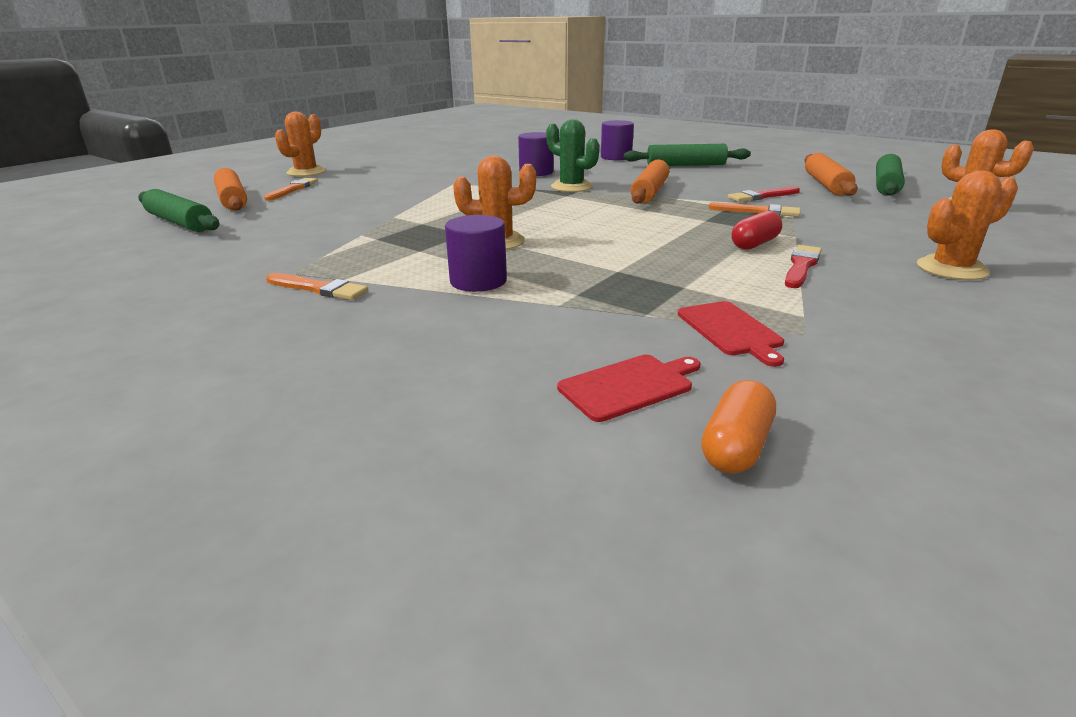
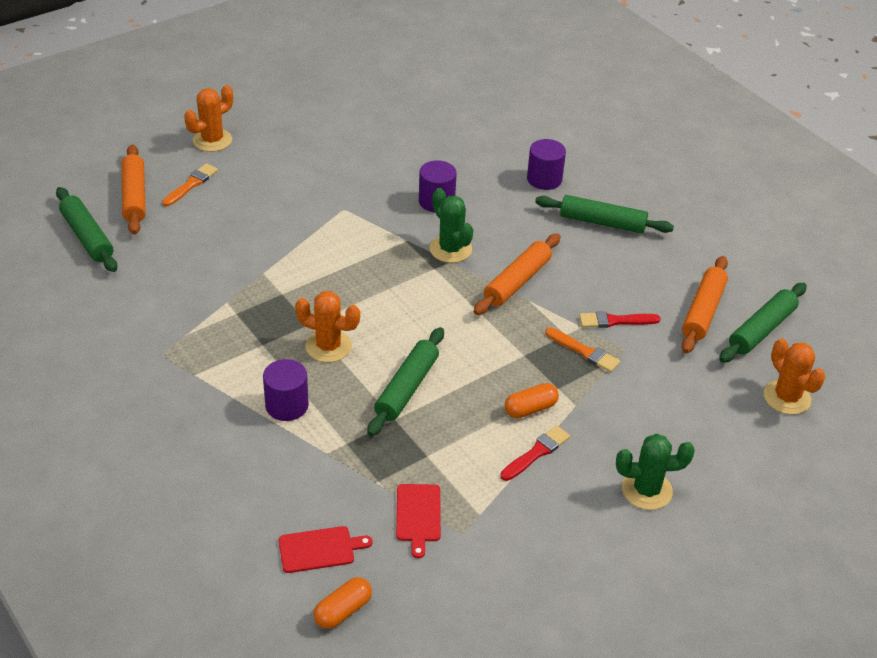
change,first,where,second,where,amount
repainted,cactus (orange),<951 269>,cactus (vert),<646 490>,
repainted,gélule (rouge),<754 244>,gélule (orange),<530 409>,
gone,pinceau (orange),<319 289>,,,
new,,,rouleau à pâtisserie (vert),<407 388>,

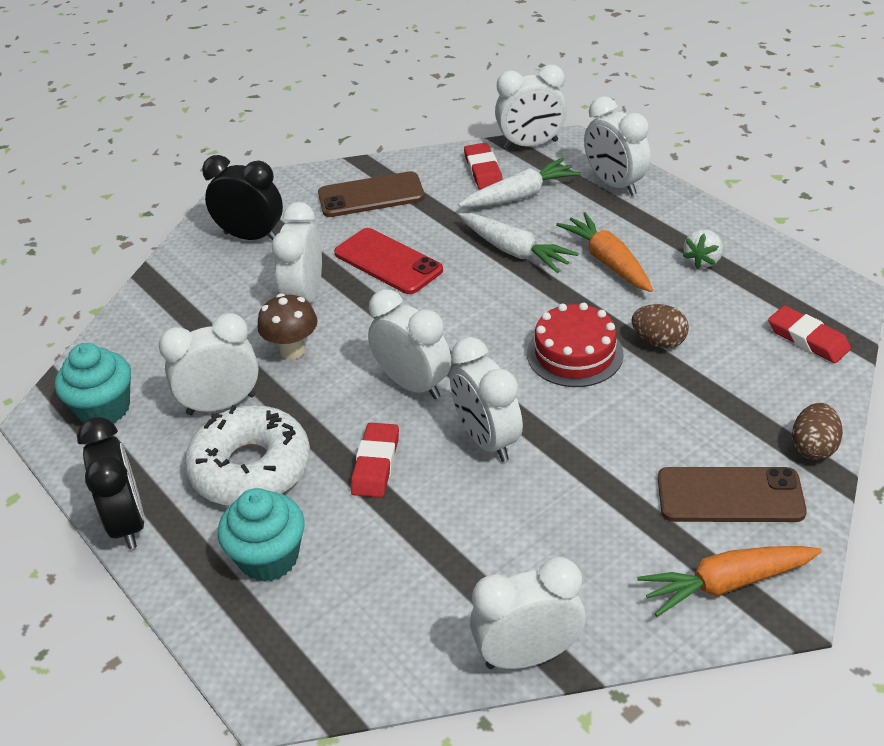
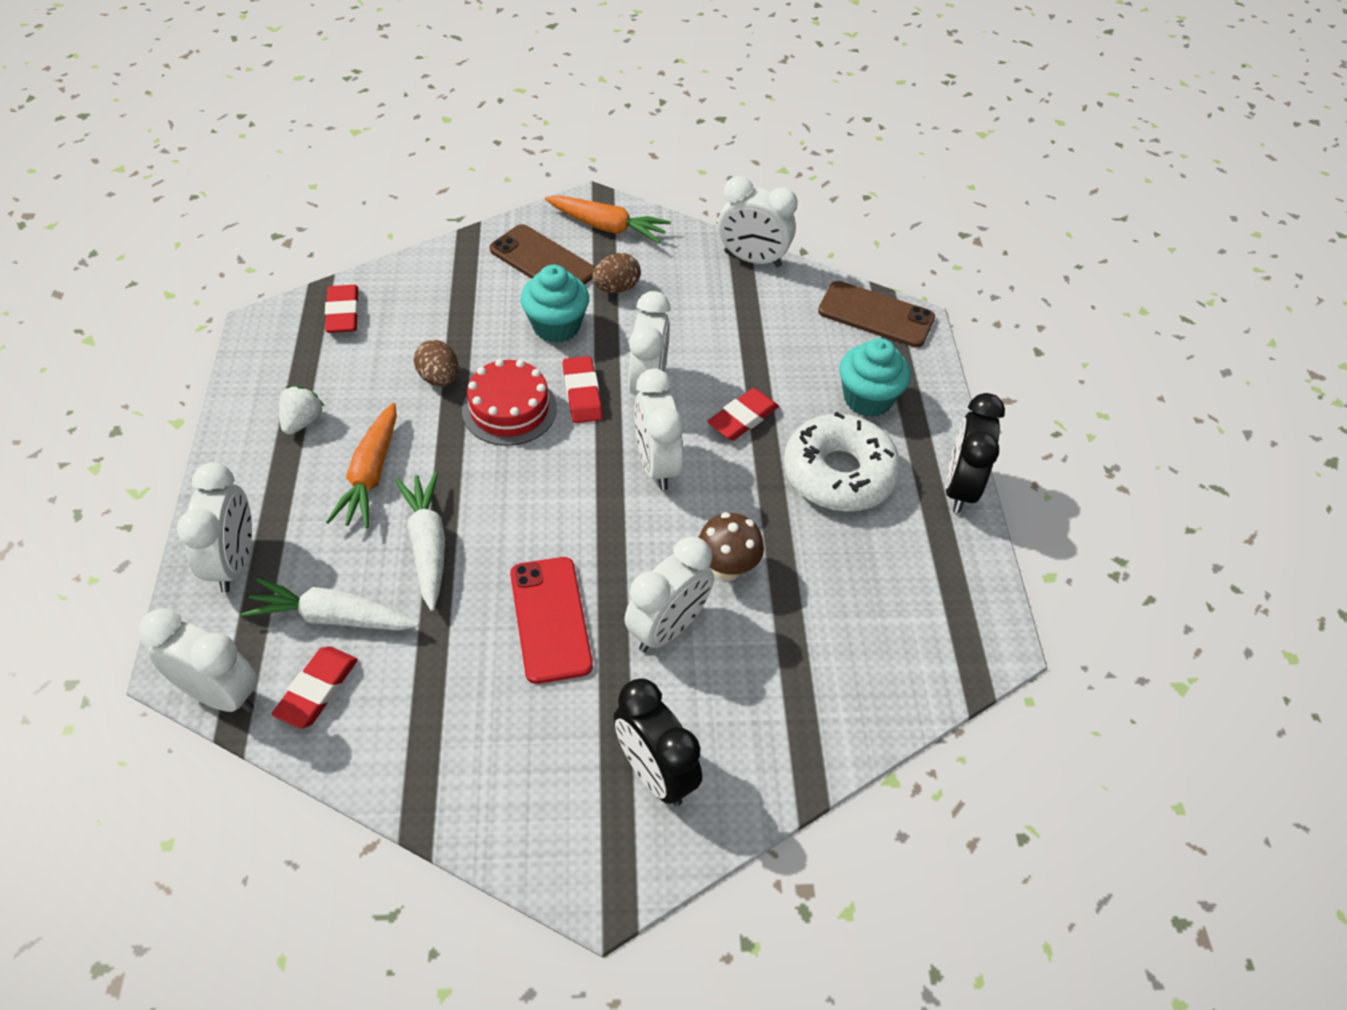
change,first,where,second,where,amount
shifted,téléphone (marron),<371 195>,,<876 315>,
rotated,fraise (blanc),<702 261>,,<302 421>,45 degrees counterclockwise
gone,réveil (blanc),<221 404>,,,
shifted,muffin (turquoise),<104 409>,,<556 326>,
shifted,œuf (marron),<813 447>,,<616 288>,
new,,,gomme (rouge),<582 393>,

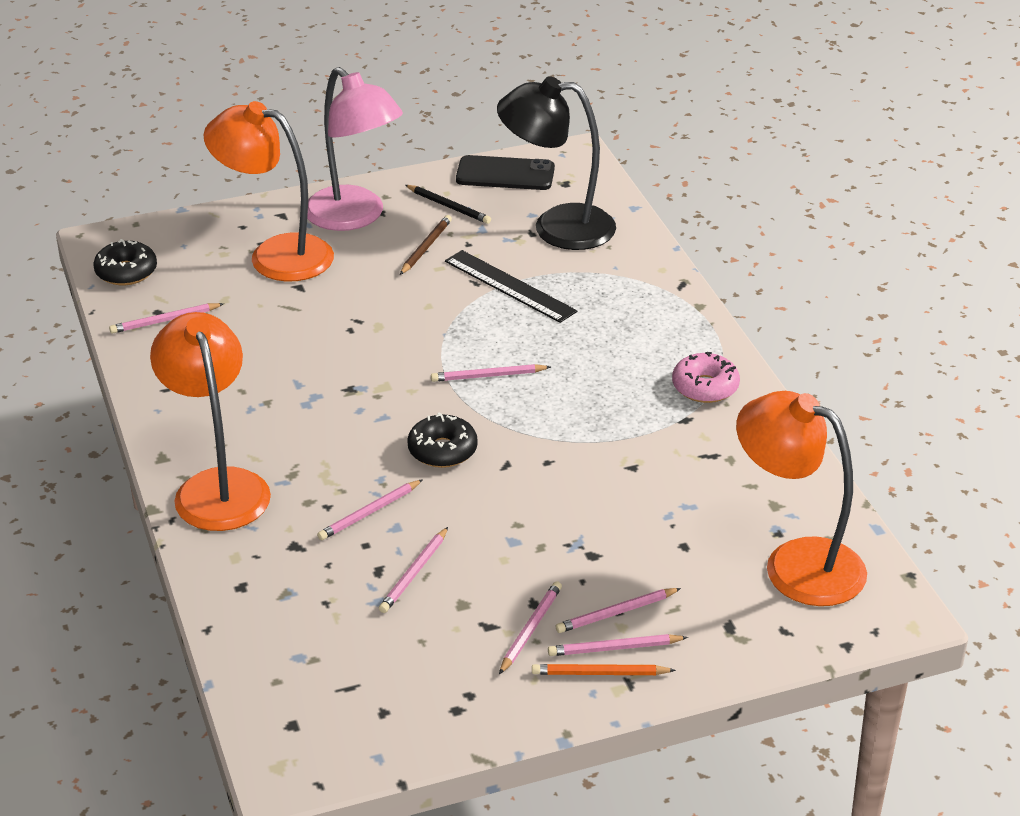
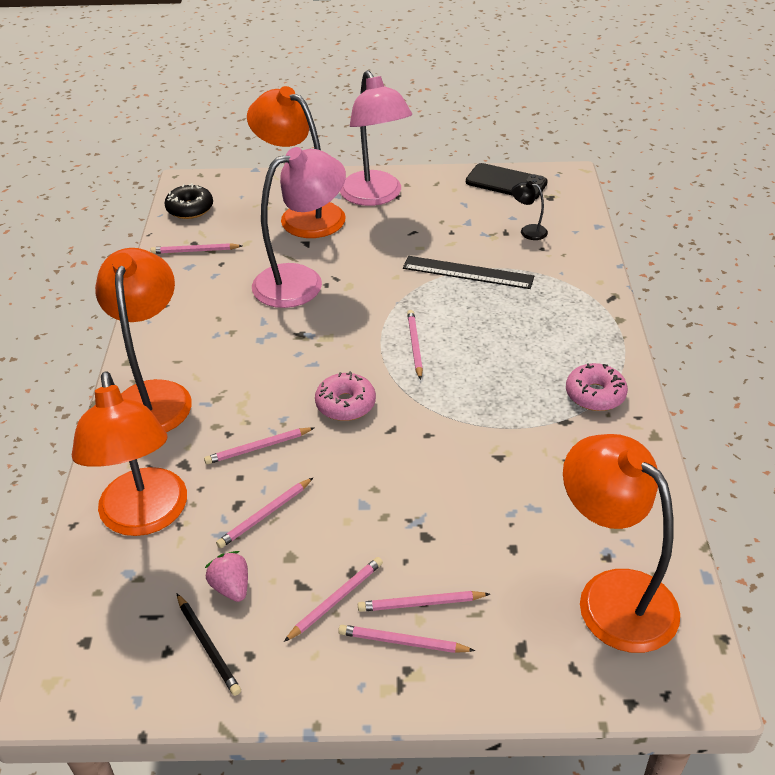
change,first,where,second,where,amount
scaled,lampe (noir),<557 227>,,<528 231>,x0.41
shifted,crayon (noir),<448 206>,,<207 646>,
gone,crayon (marron),<426 247>,,,
rotated,règle (noir),<509 286>,,<468 272>,45 degrees counterclockwise
rotated,crayon (rose),<488 376>,,<415 345>,75 degrees clockwise
repainted,beignet (noir),<442 450>,beignet (rose),<345 404>,
gone,crayon (orange),<600 673>,,,
new,,,lampe (rose),<301 281>,
new,,,lampe (orange),<145 517>,
new,,,fraise (rose),<231 587>,

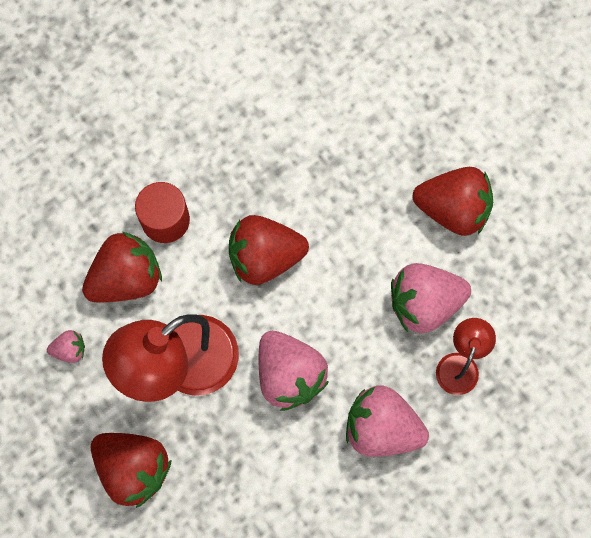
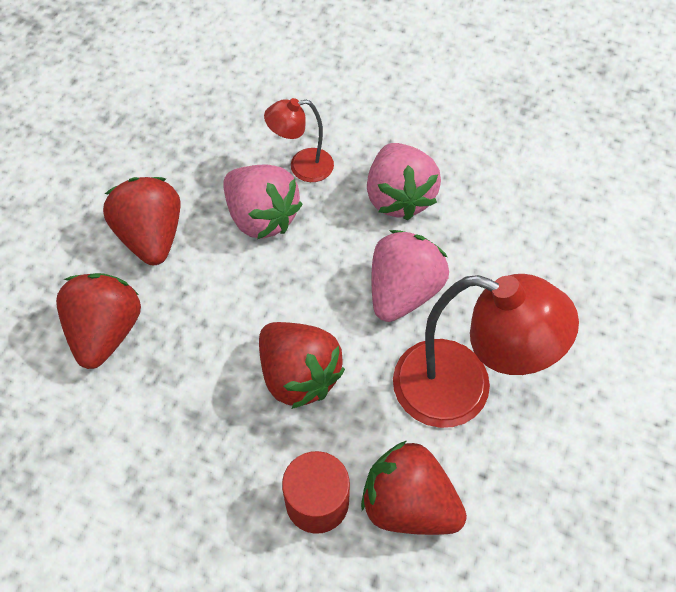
change,first,where,second,where,amount
gone,fraise (rose),<70 350>,,,
shifted,fraise (rouge),<133 468>,,<106 332>,

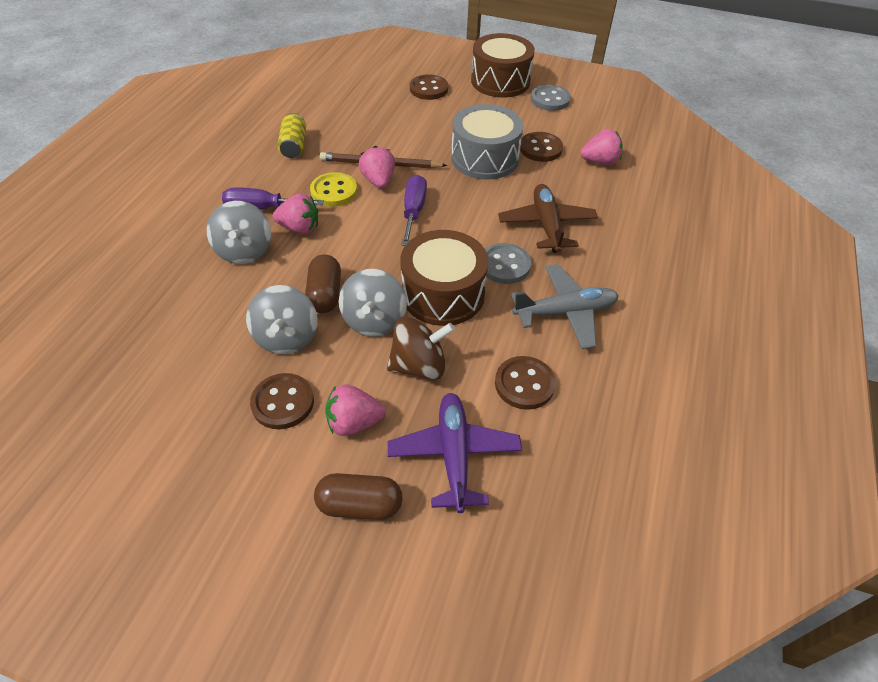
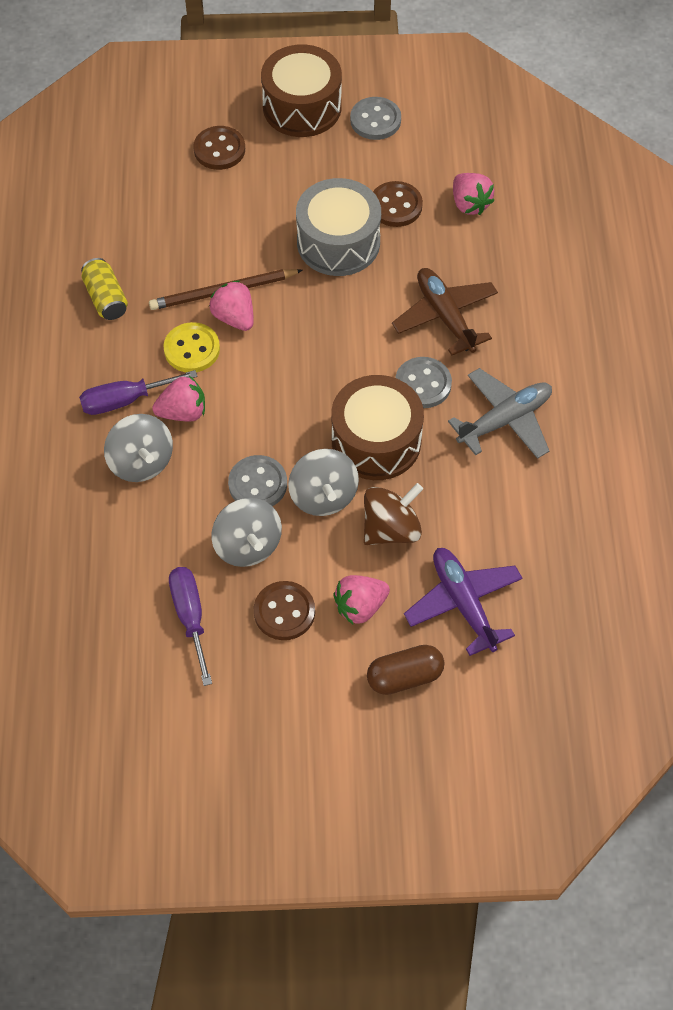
change,first,where,second,where,amount
rotated,fraise (rose),<600 161>,,<470 204>,90 degrees clockwise
shifted,tournevis (violet),<413 211>,,<190 617>,
swapped,gélule (marron),<325 294>,bouton (gris),<258 484>,
gone,bouton (marron),<524 384>,,,

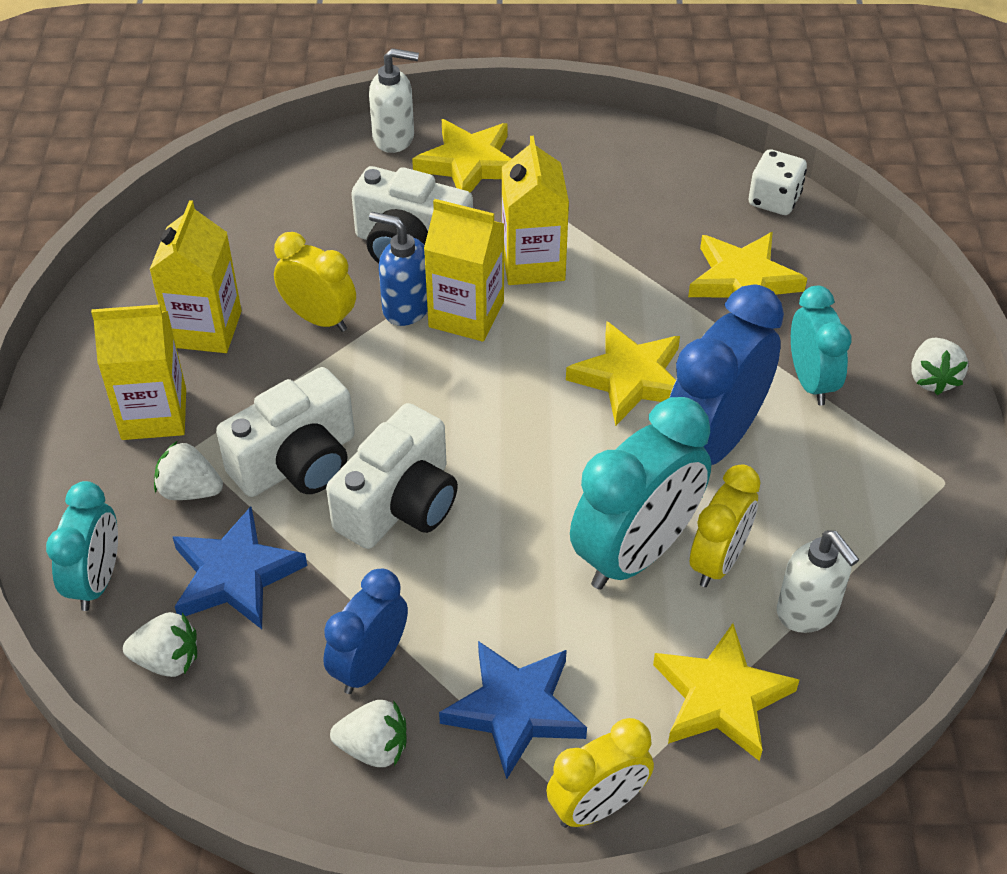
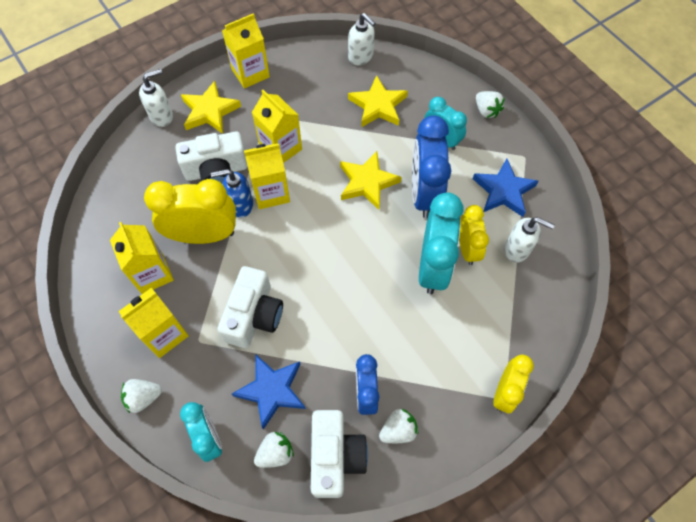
change,first,where,second,where,amount
swapped,dé (blanc),<774 200>,distributeur de savon (blanc),<361 57>,
scaled,réveil (jaune),<319 319>,,<204 235>,x1.64
shifted,appareil photo (blanc),<400 504>,,<335 456>,
shifted,fraise (blanc),<189 490>,,<143 397>,
gone,étoile (jaune),<721 698>,,,
shifted,étoile (bleu),<515 710>,,<503 191>,
new,,,brique de lait (jaune),<250 73>,

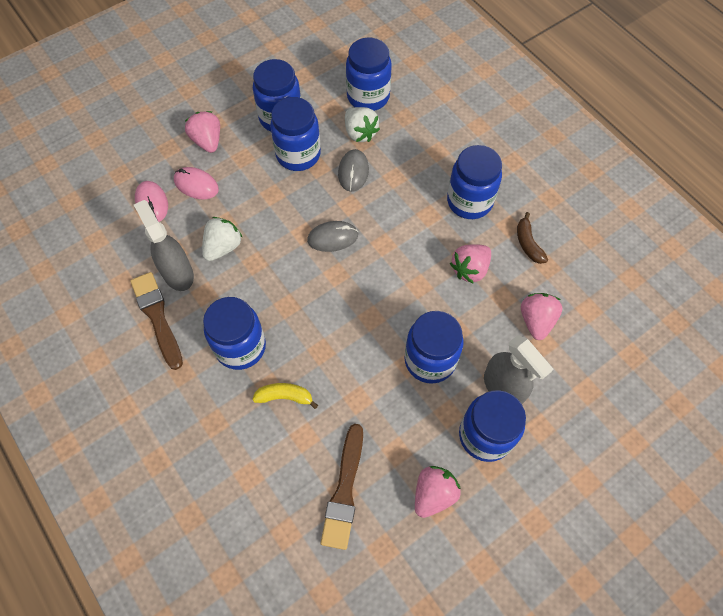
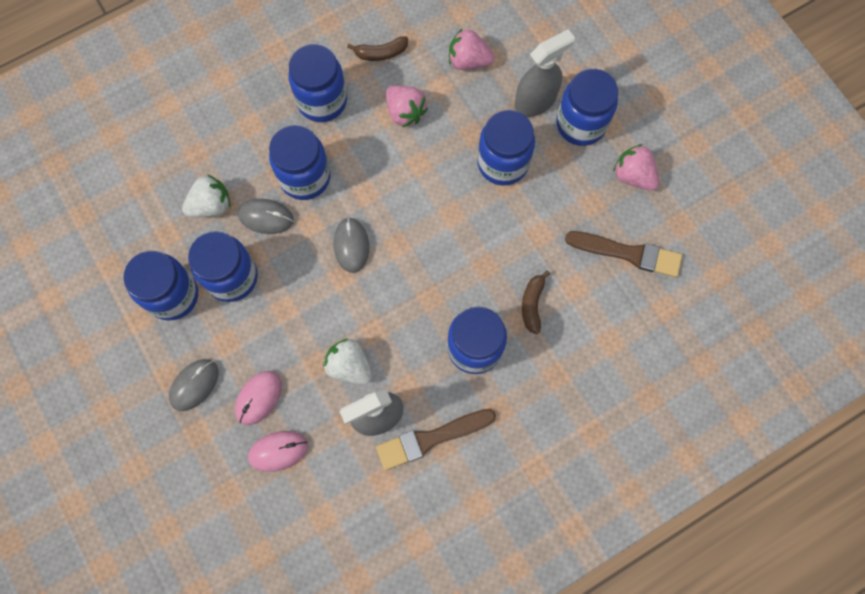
change,first,where,second,where,amount
shifted,bocal (bleu),<368 96>,,<305 177>,
swapped,fraise (rose),<207 141>,souris (gris),<194 385>,
repainted,banane (jaune),<285 396>,banane (marron),<532 304>,

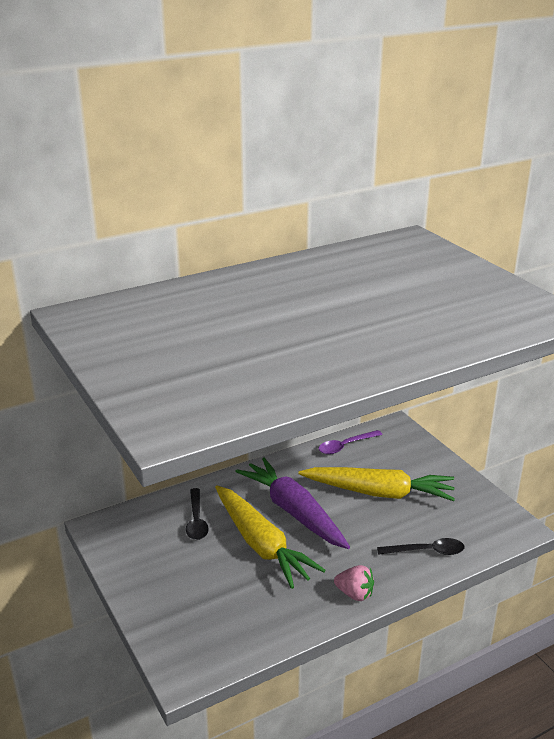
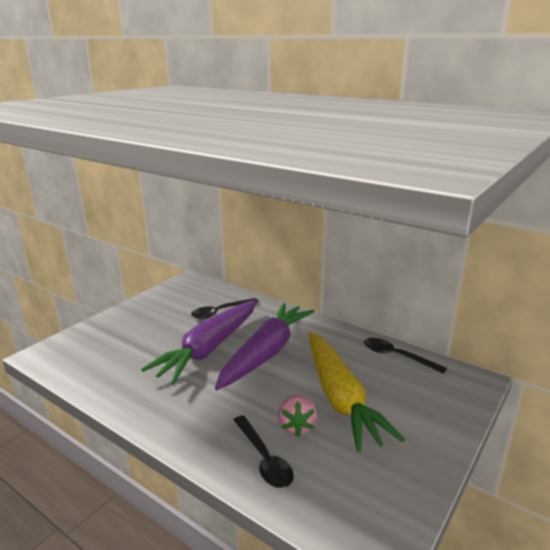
change,first,where,second,where,amount
repainted,cuillère (violet),<345 446>,cuillère (noir),<397 356>,
repainted,carotte (jaune),<261 544>,carotte (violet),<209 348>,
shifted,fraise (rose),<354 594>,,<297 426>,

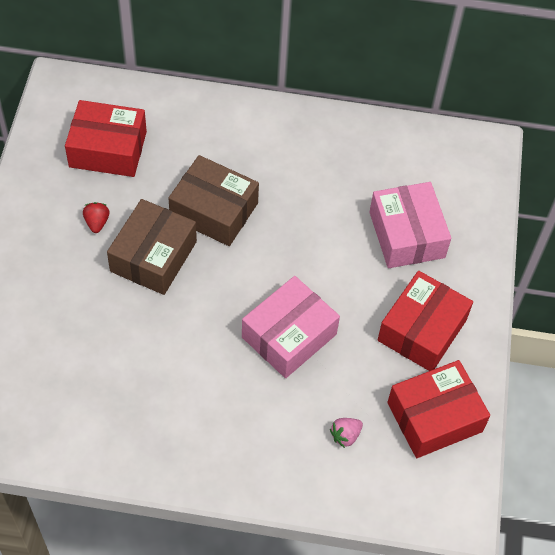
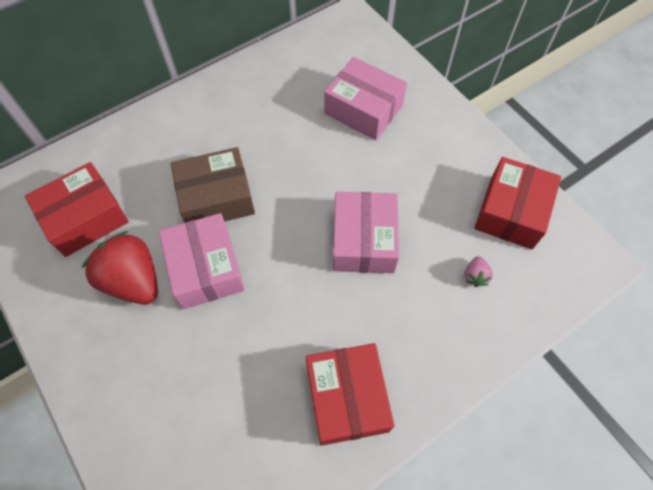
change,first,where,second,where,amount
repainted,boîte (marron),<153 256>,boîte (rose),<206 268>,
scaled,fraise (rouge),<97 222>,,<133 280>,x2.29
shifted,boîte (rouge),<422 330>,,<347 398>,

